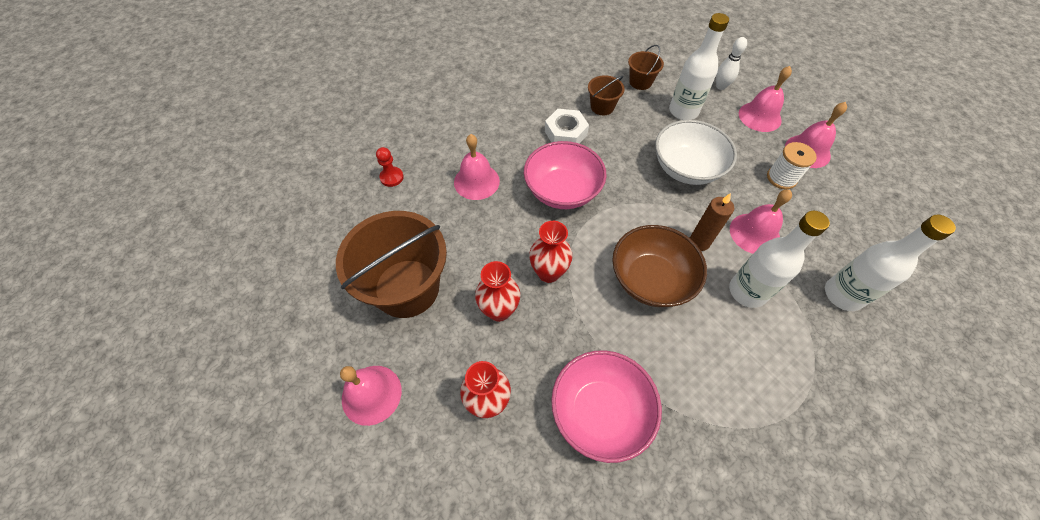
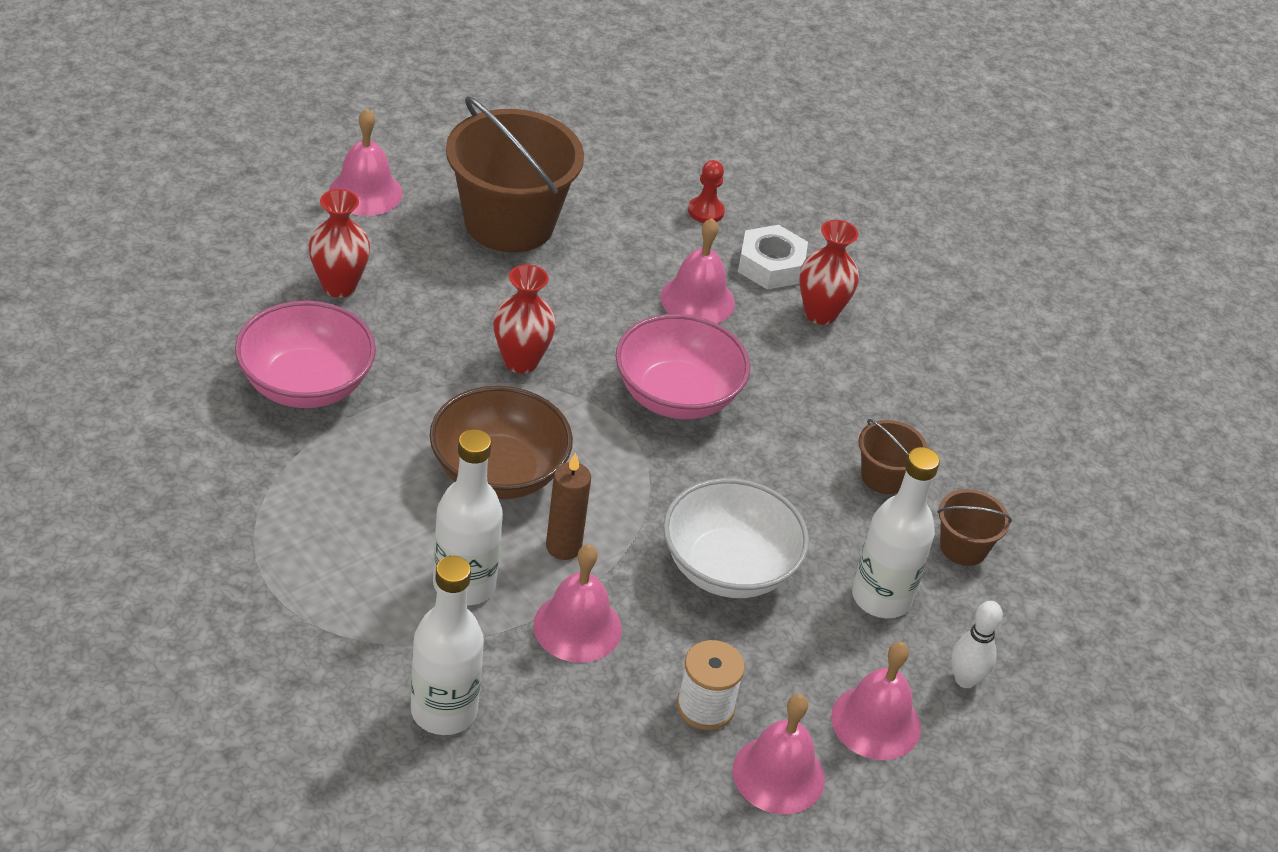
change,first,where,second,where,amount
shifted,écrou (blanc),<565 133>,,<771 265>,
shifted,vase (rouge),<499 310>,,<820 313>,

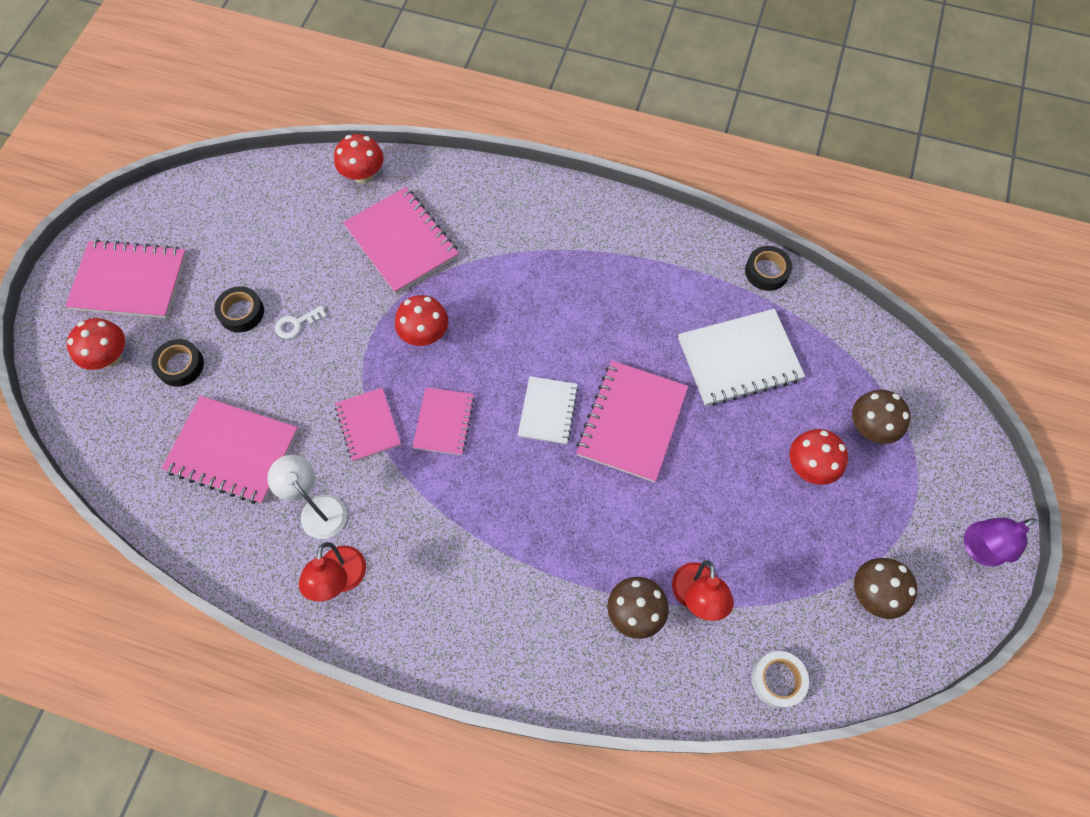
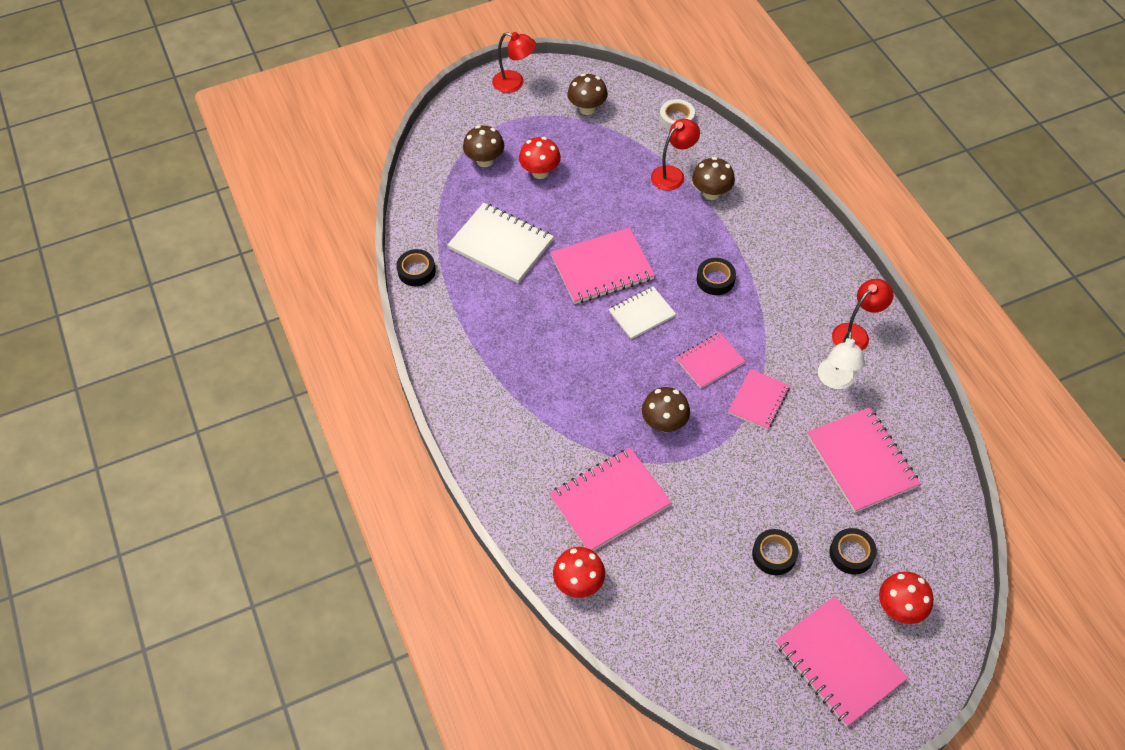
change,first,where,second,where,amount
rotated,carnet (rose),<402 242>,,<609 501>,45 degrees clockwise
repainted,champignon (rouge),<425 334>,champignon (marron),<664 423>,
gone,clé (blanc),<297 324>,,,
repainted,lampe (violet),<978 549>,lampe (rouge),<514 83>,
new,,,ruban adhésif (noir),<715 279>,

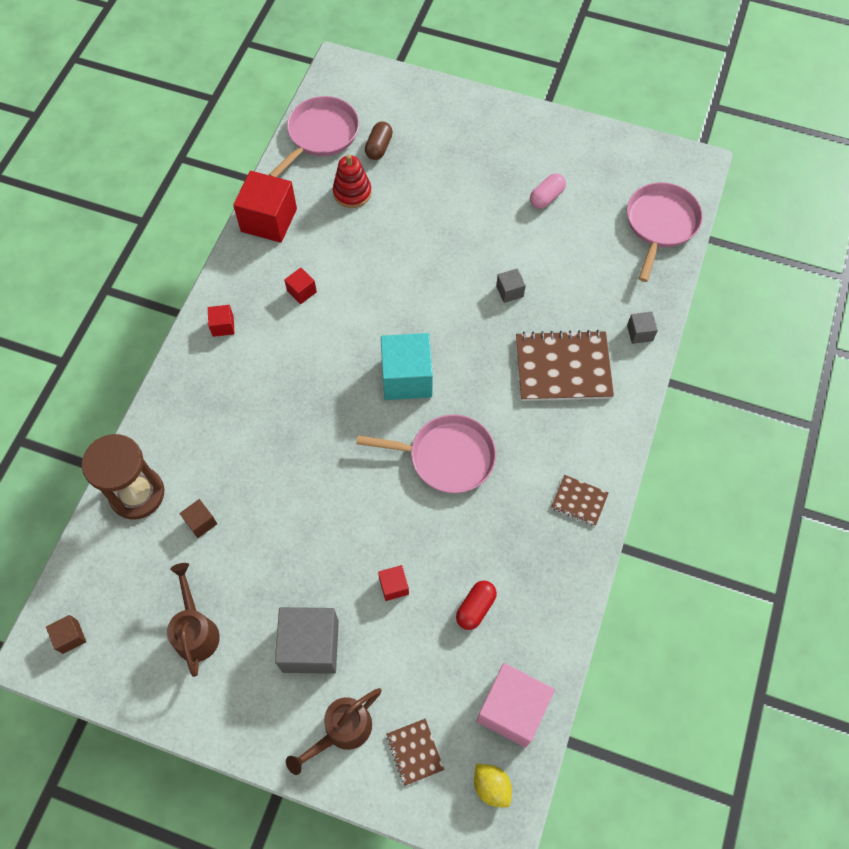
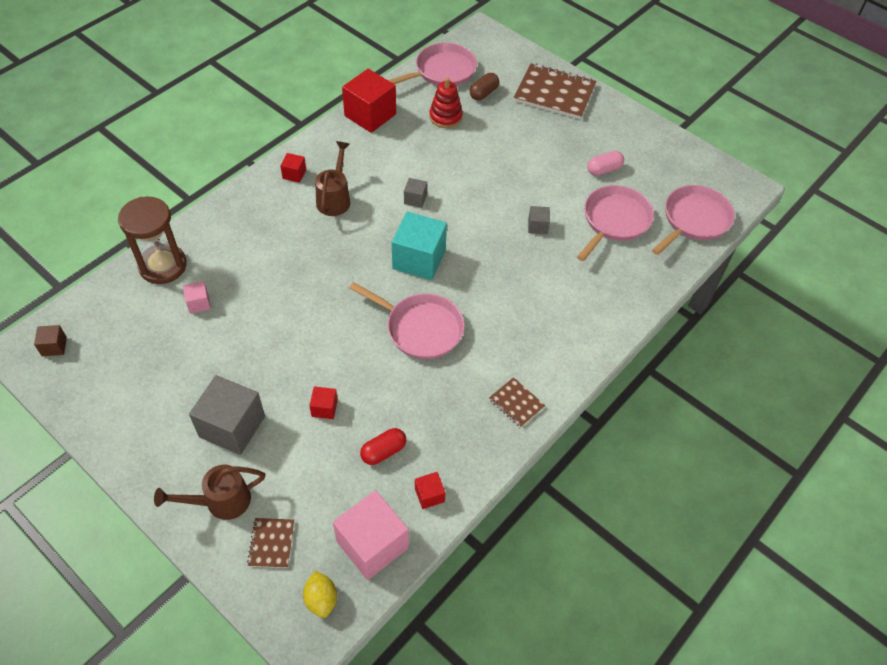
change,first,where,second,where,amount
shifted,cube (rouge),<301 291>,,<429 495>,
shifted,cube (gris),<639 333>,,<415 199>,
shifted,carnet (marron),<563 368>,,<554 93>,
repainted,cube (marron),<201 522>,cube (rose),<199 303>,
shifted,arrosoir (marron),<196 631>,,<334 198>,
new,,,poêle (rose),<614 221>,

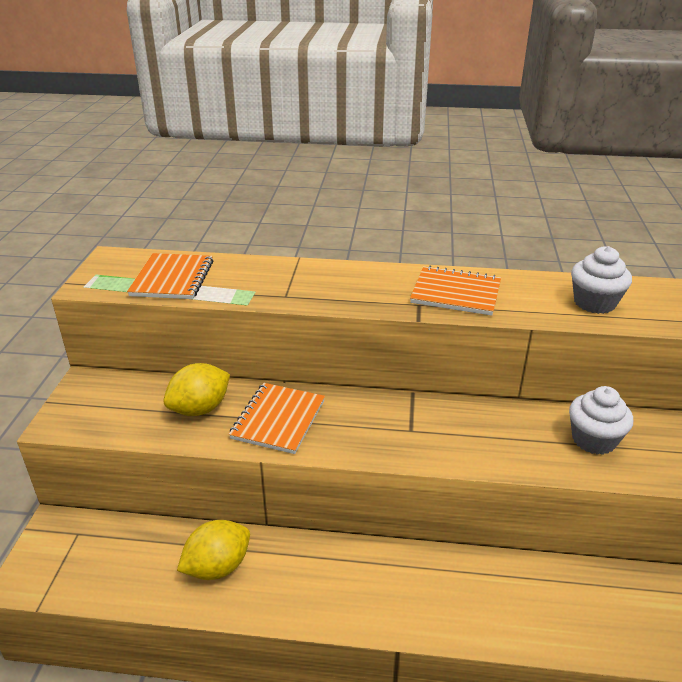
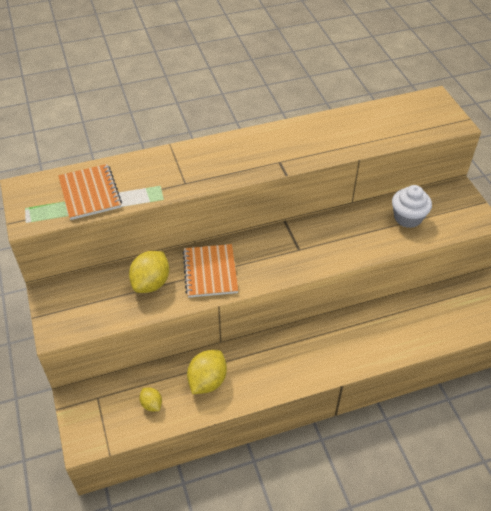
change,first,where,second,where,amount
gone,muffin (blanc),<594 303>,,,
gone,carnet (orange),<456 293>,,,
new,,,citron (jaune),<151 404>,

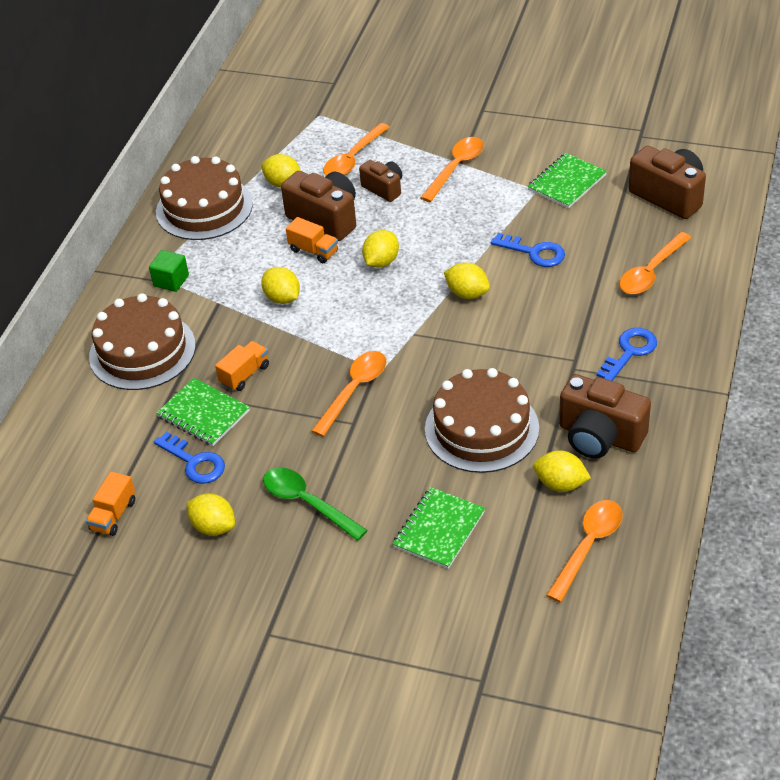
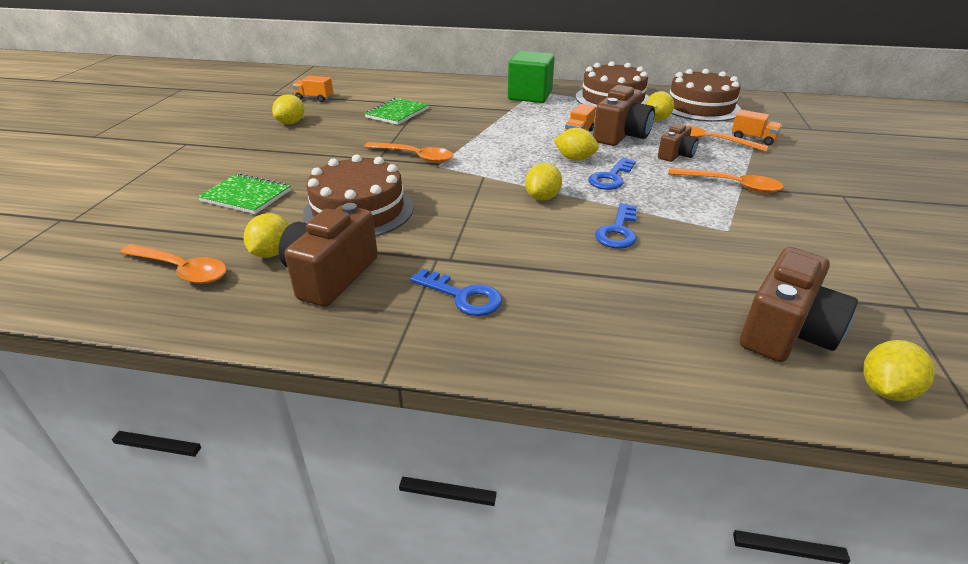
change,first,where,second,where,amount
gone,carnet (vert),<566 182>,,,
gone,cuillère (orange),<651 272>,,,
scaled,cube (vert),<171 281>,,<530 96>,x1.92
shifted,citron (jaune),<282 298>,,<885 390>,
shifted,gâteau (marron),<142 351>,,<700 107>,
shifted,camion (orange),<244 374>,,<753 139>,
shifted,clé (bleu),<194 462>,,<611 178>,
gone,cuillère (vert),<307 503>,,,

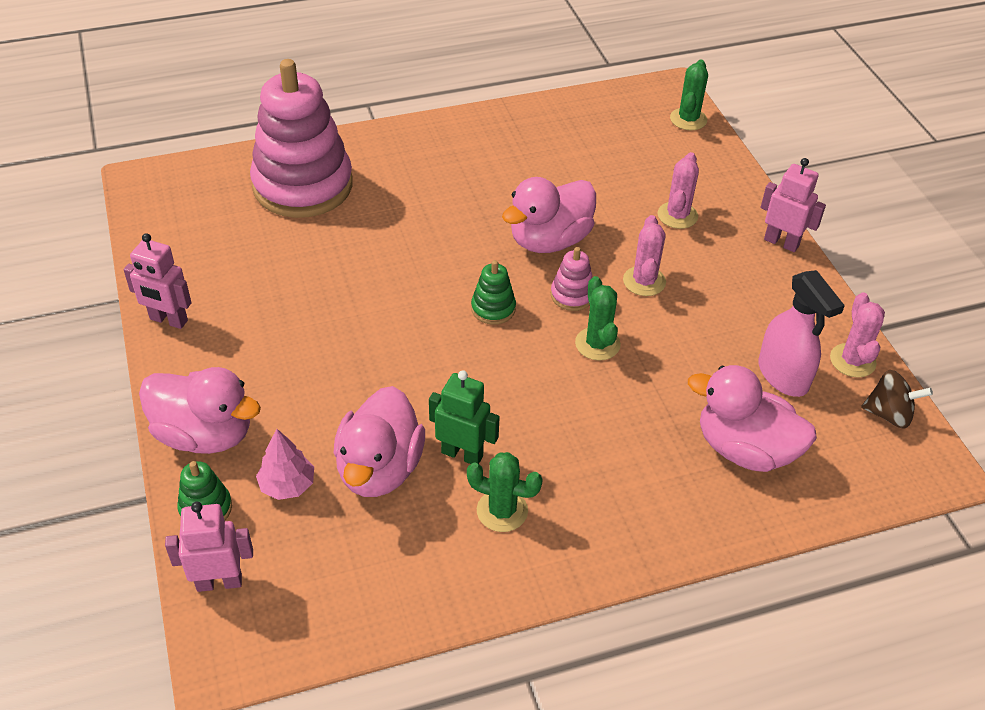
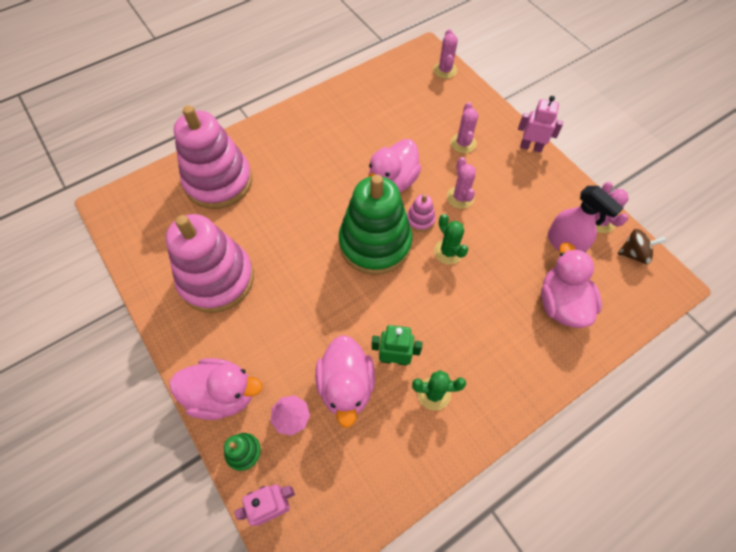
change,first,where,second,where,amount
repainted,cactus (vert),<688 119>,cactus (rose),<445 70>,
gone,robot (rose),<168 320>,,,
scaled,jouet à empiler (vert),<493 308>,,<375 243>,x2.46
rotated,canard (rose),<745 449>,,<561 303>,75 degrees clockwise
new,,,jouet à empiler (rose),<217 279>,

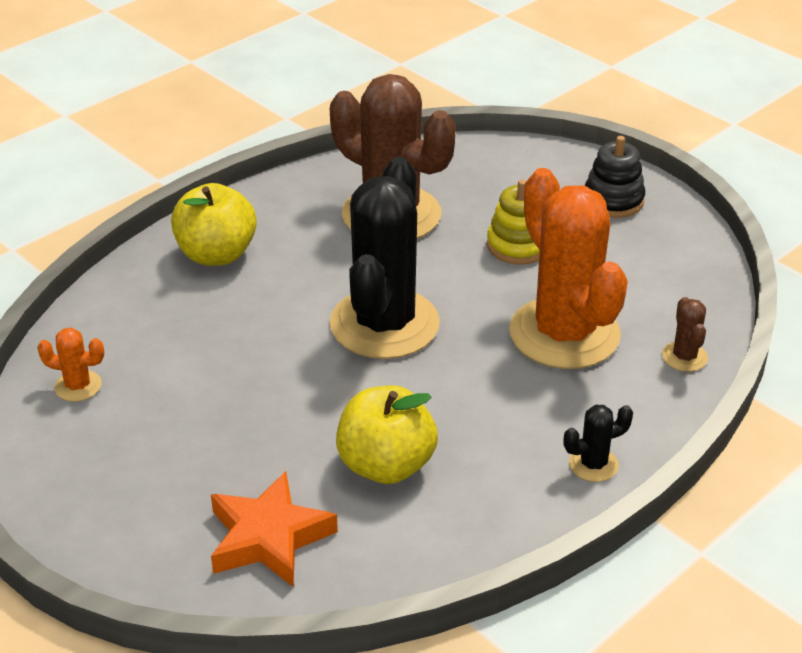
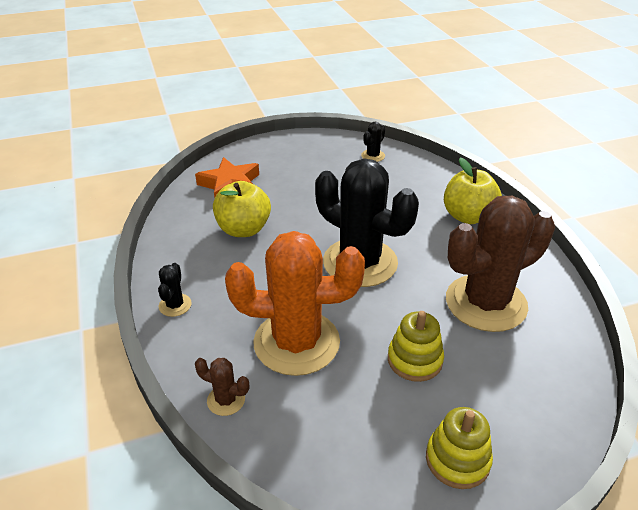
change,first,where,second,where,amount
repainted,jouet à empiler (noir),<613 200>,jouet à empiler (jaune),<457 460>,
repainted,cactus (orange),<78 386>,cactus (noir),<373 156>,

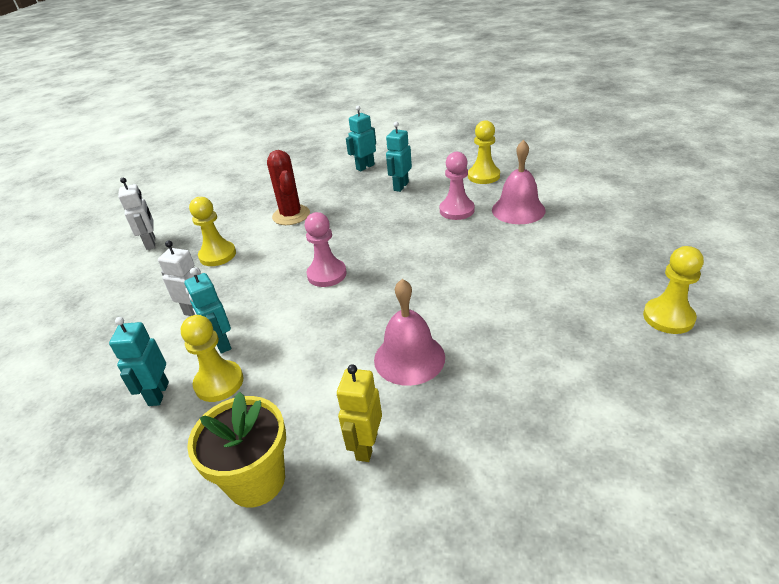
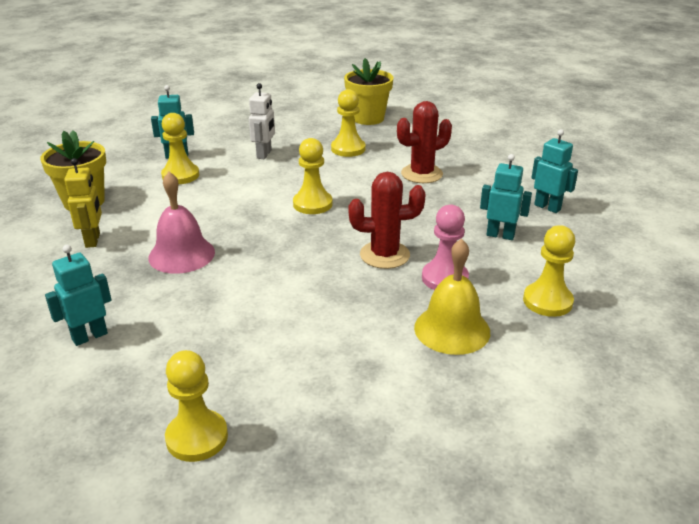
change,first,where,second,where,amount
repainted,cloche (rose),<518 210>,cloche (jaune),<452 329>,
swapped,robot (blanc),<151 243>,pot de fleurs (jaune),<368 118>,
repainted,pion (rose),<327 274>,pion (jaune),<312 204>,
shifted,robot (turquoise),<221 343>,,<89 336>,
rotated,robot (jaune),<366 446>,,<93 240>,75 degrees clockwise
new,,,cactus (rouge),<384 255>,

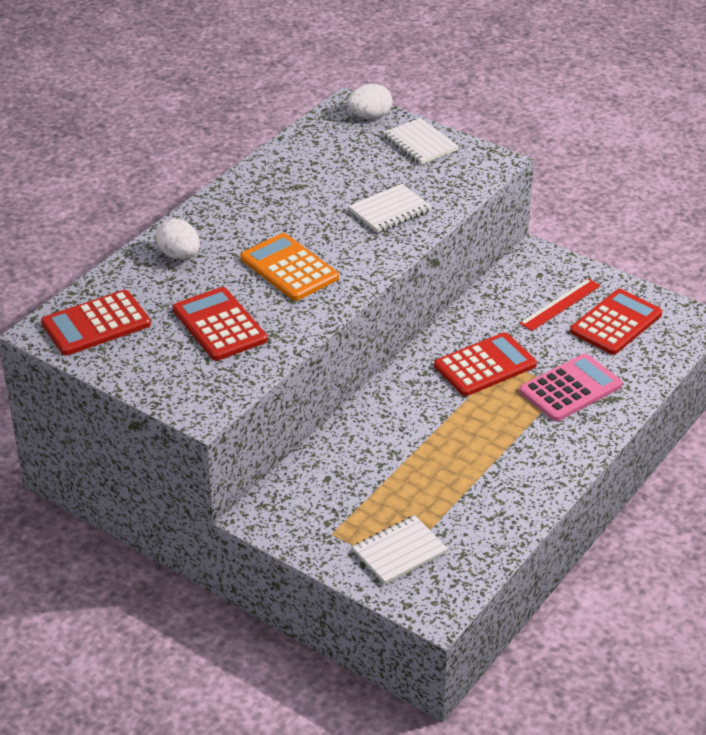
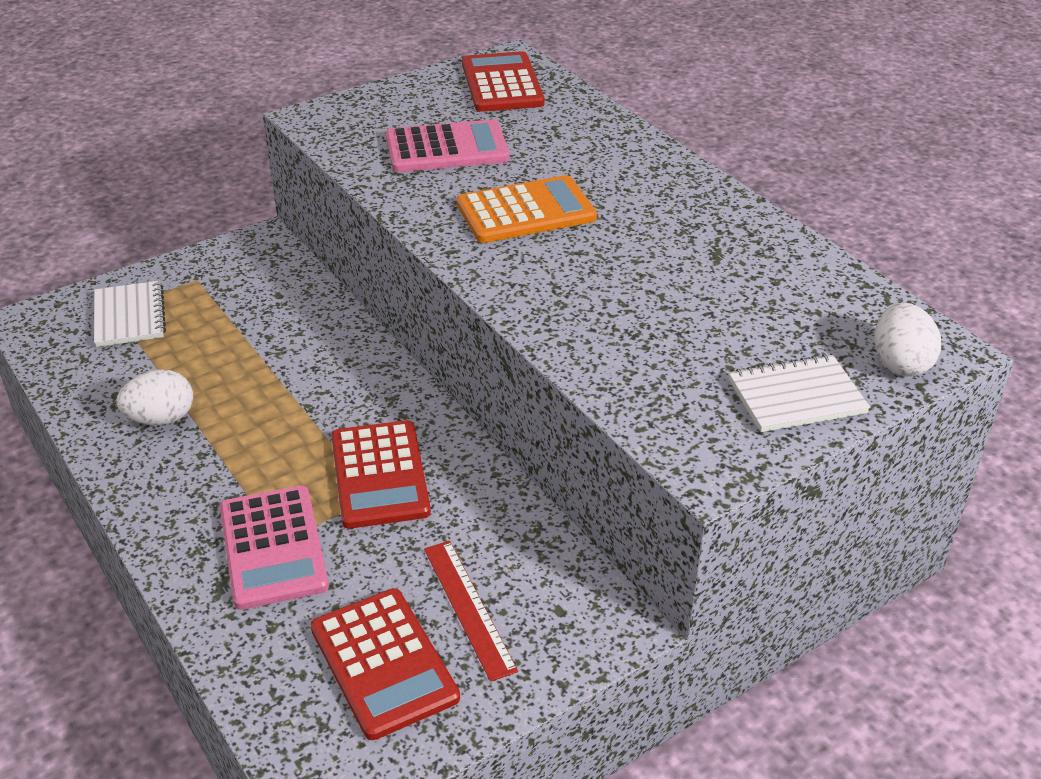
change,first,where,second,where,amount
gone,carnet (blanc),<390 211>,,,
shifted,œuf (blanc),<179 255>,,<161 418>,
repainted,calculatrice (rouge),<219 325>,calculatrice (rose),<447 148>,

